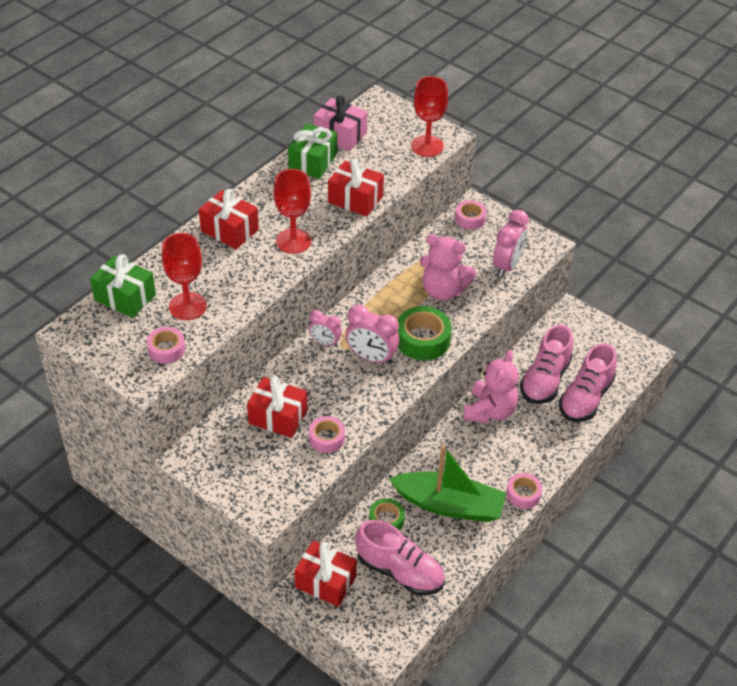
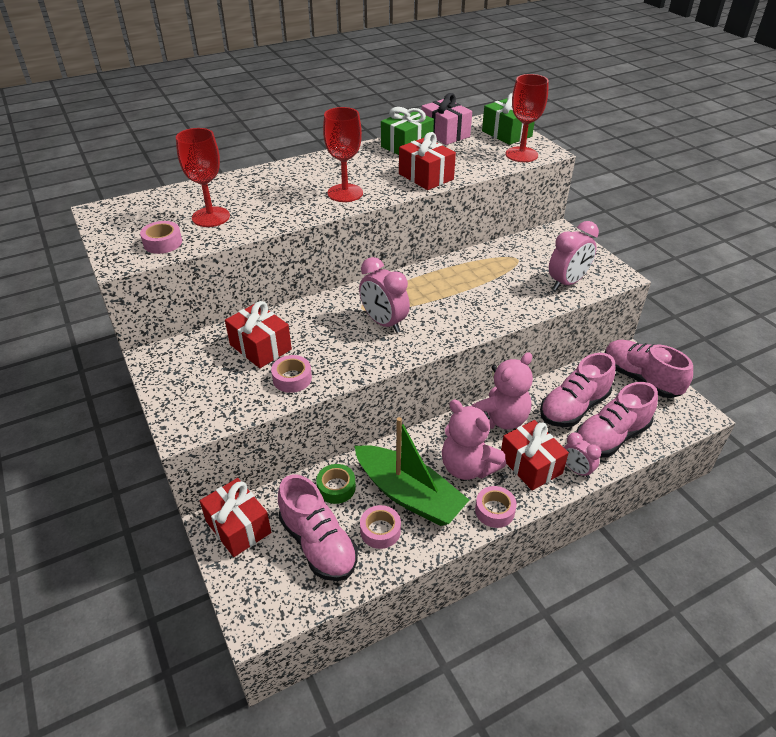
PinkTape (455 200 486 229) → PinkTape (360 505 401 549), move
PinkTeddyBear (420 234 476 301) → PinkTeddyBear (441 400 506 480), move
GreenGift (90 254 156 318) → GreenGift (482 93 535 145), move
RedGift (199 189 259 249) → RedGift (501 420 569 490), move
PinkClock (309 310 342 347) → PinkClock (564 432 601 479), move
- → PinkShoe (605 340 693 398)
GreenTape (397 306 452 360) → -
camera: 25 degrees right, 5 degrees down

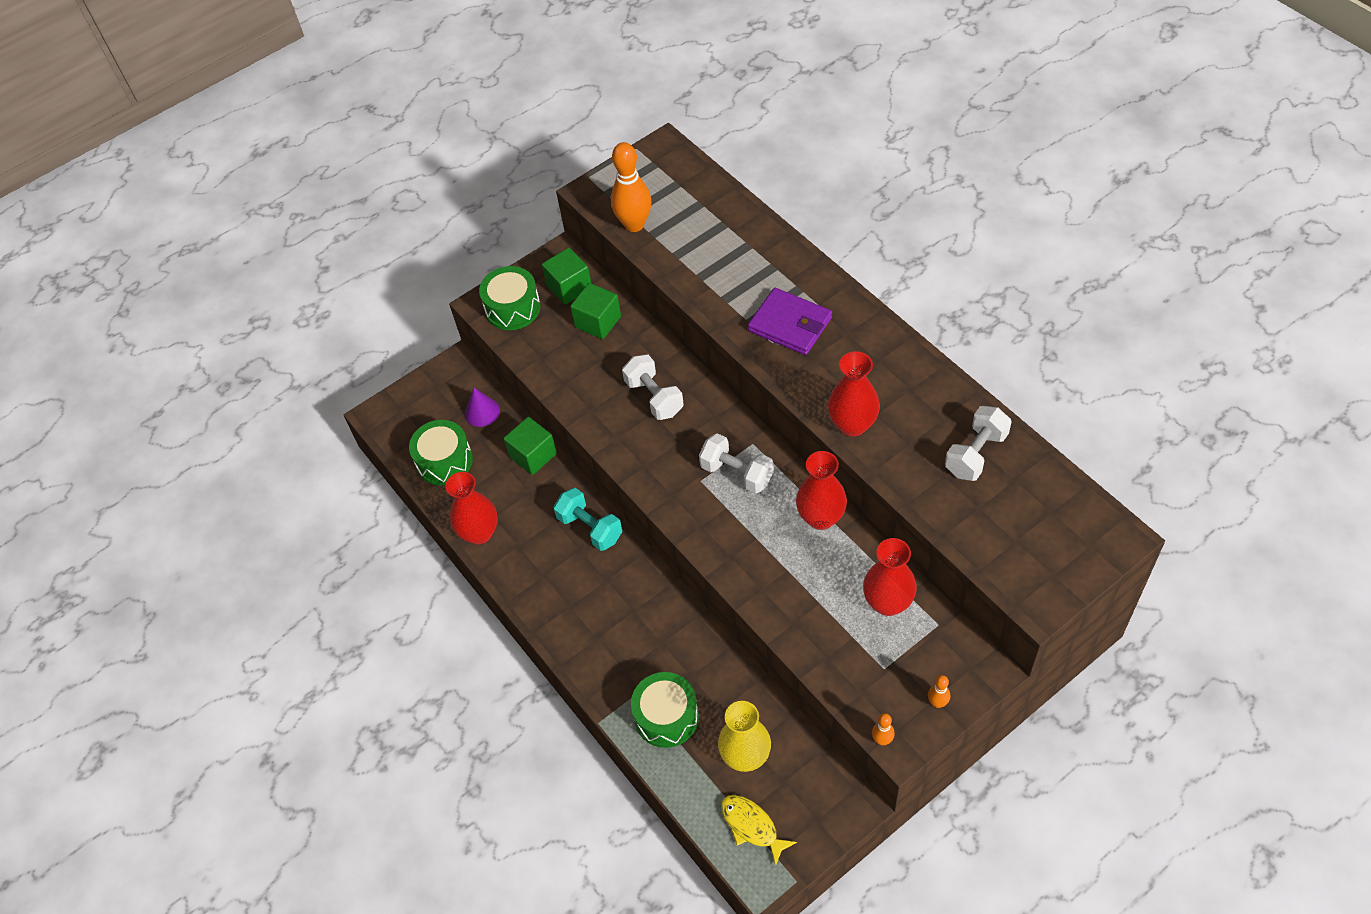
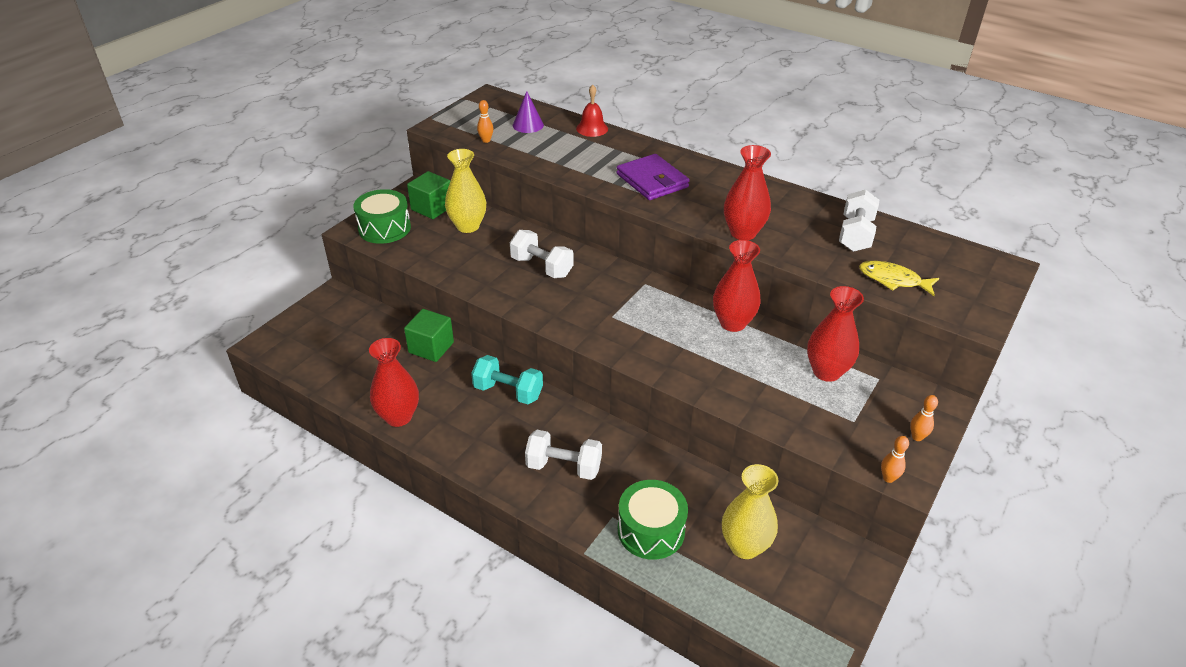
GreenCube (570 283 621 339) → YellowVase (445 149 486 233)
OrangeBowlingPin (611 142 651 232) → OrangeBowlingPin (477 100 493 143), x0.46
PurpleCone (465 388 500 427) → PurpleCone (513 91 544 133), move
WhiteDumbbell (699 433 774 494) → WhiteDumbbell (525 430 602 480), move
- → RedBell (576 85 608 137)
PurpleWallet (748 288 832 355) → PurpleWallet (616 154 690 200), 45 degrees clockwise
YellowFish (721 795 797 867) → YellowFish (859 261 939 296), move
GreenDrum (409 420 473 485) → -
camera: 25 degrees left, 15 degrees down

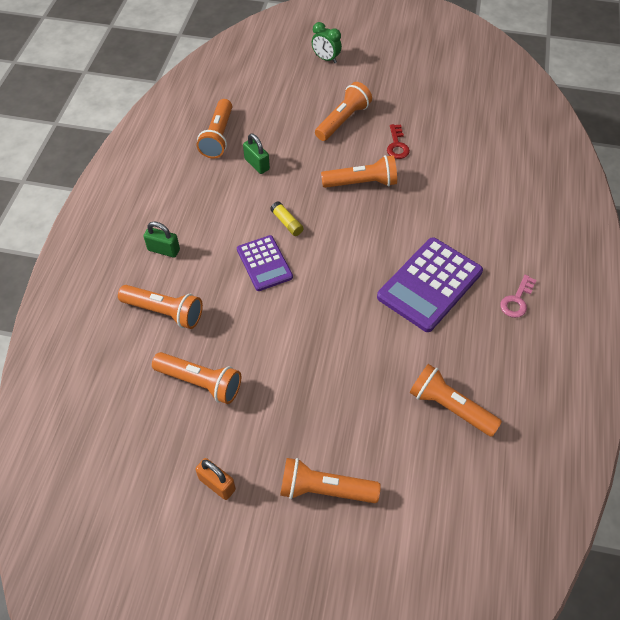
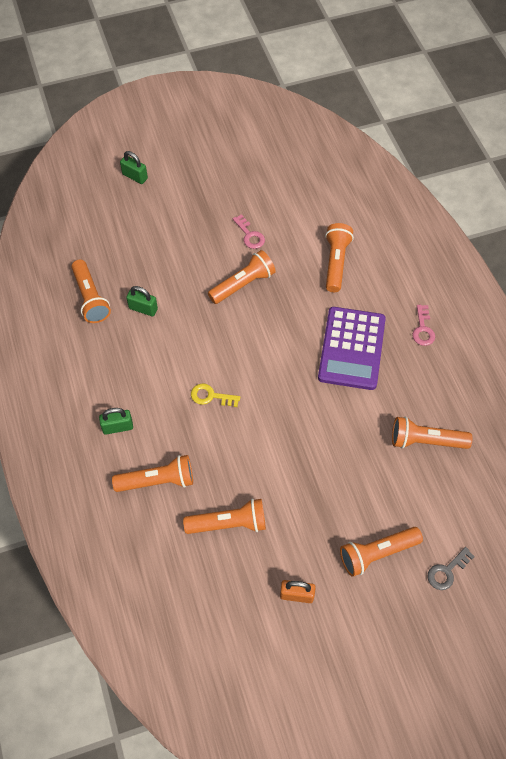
GreenClock (312 22 342 63) → GreenPadlock (120 151 148 184)
PurpleCalculator (237 235 293 291) → YellowKey (191 383 240 407)
RedKey (387 124 410 159) → PinkKey (233 214 265 249)
OrangeFlashlight (315 82 372 141) → OrangeFlashlight (325 223 354 292), move
- → GreyKey (428 547 475 590)
YellowGlueStick (270 201 303 236) → -
camera: 30 degrees left, 5 degrees up

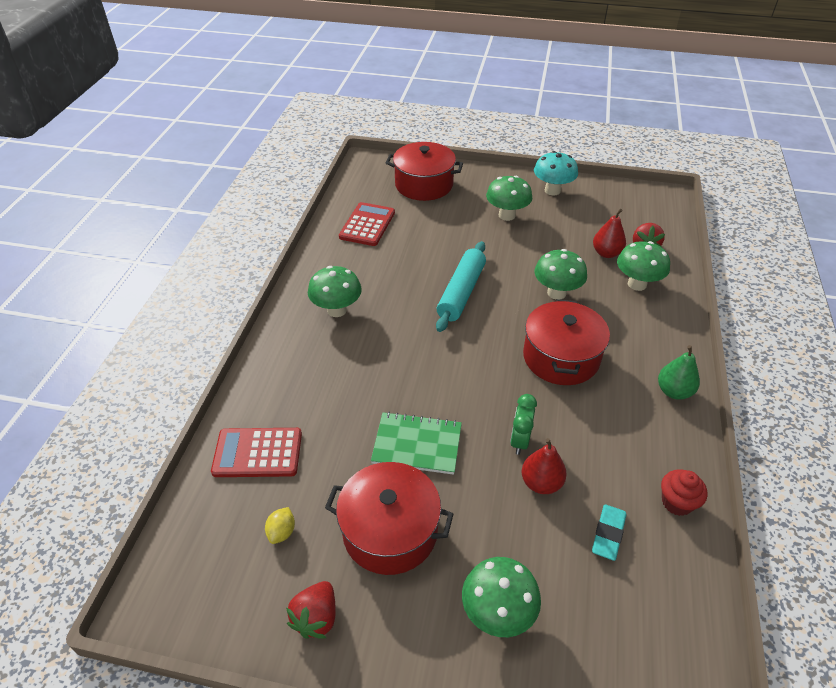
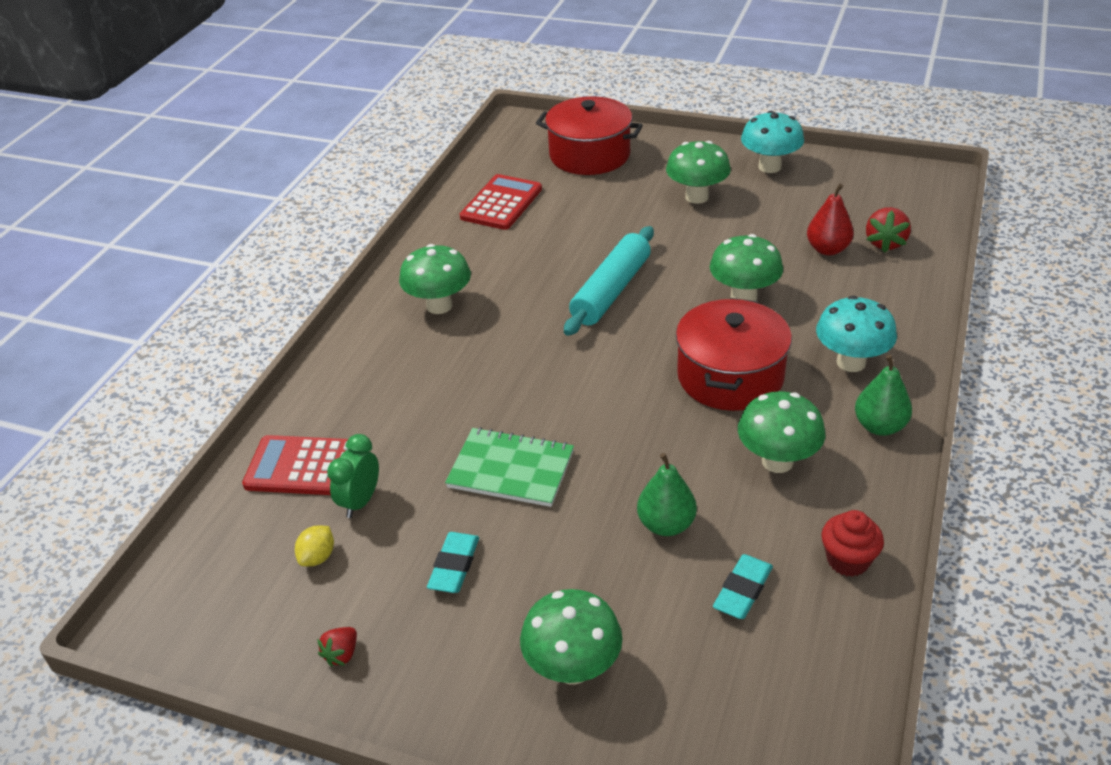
RedStrawberry (286 581 336 639) → RedStrawberry (317 627 357 667), x0.61
GreenClock (510 394 537 455) → GreenClock (327 434 379 518), move
RedPot (325 462 453 575) → TurquoiseEraser (427 532 479 593)
RedPear (522 438 567 494) → GreenPear (637 453 697 536)
GreenMushroom (617 241 670 291) → GreenMushroom (738 391 825 473), move
- → TurquoiseMushroom (816 296 897 372)
camera: 10 degrees right, 5 degrees down

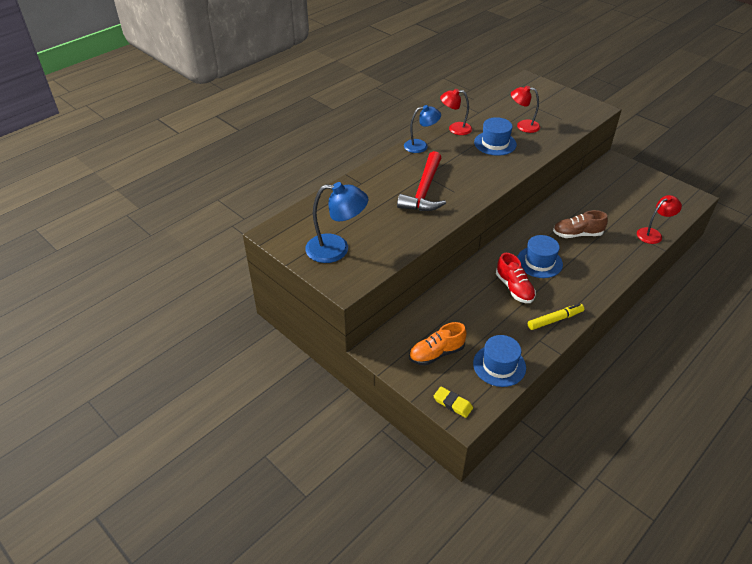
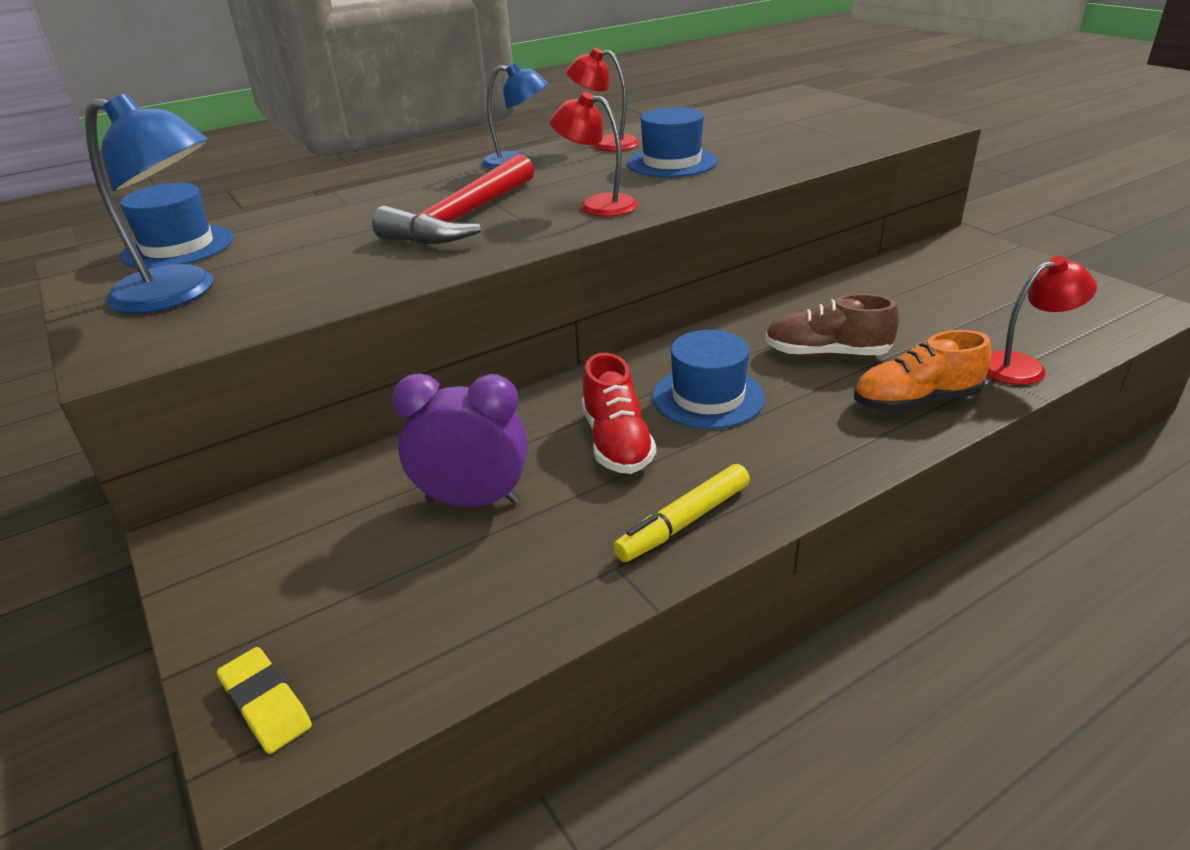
BlueHat (473 335 526 387) → BlueHat (120 183 234 269), move
- → PurpleClock (392 373 528 507)
RedLamp (511 86 540 133) → RedLamp (550 92 638 217), move
YellowMarker (528 304 584 330) → YellowMarker (613 464 750 562), 150 degrees clockwise
OrangeShoe (409 322 467 366) → OrangeShoe (854 330 991 412), move
camera: 15 degrees right, 10 degrees down

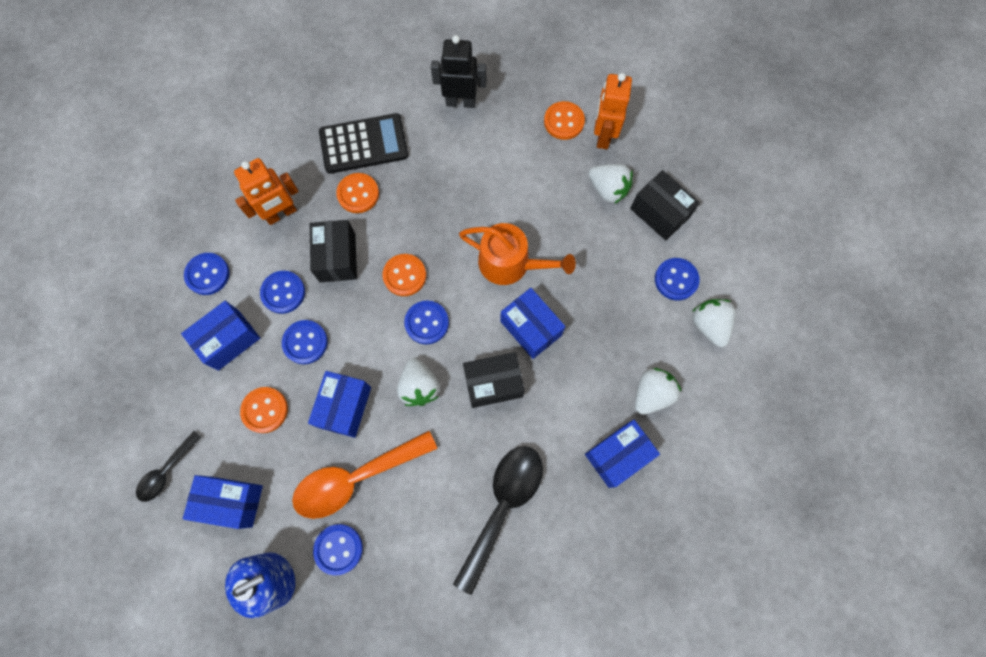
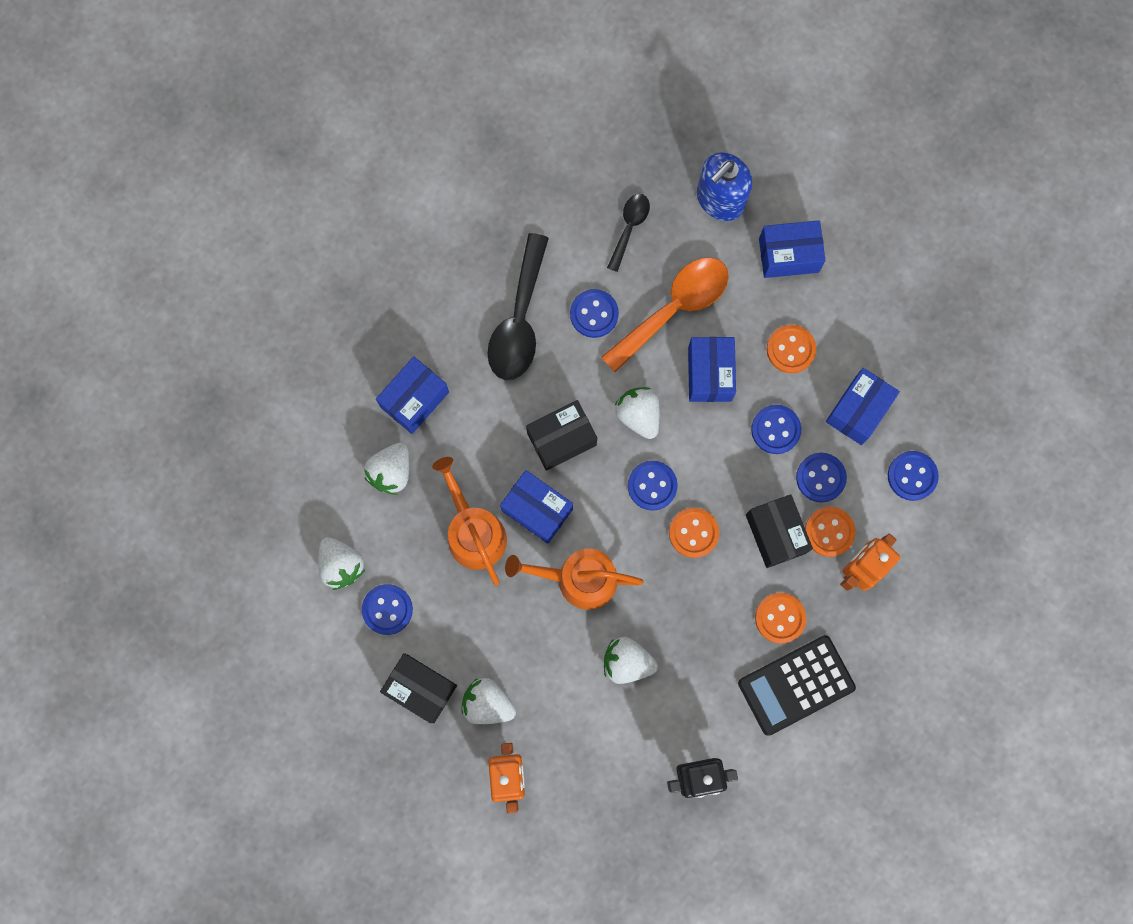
- → OrangeWateringCan (432 457 507 586)
BlueButton (313 524 363 575) → BlueButton (570 289 619 338), move
- → WhiteStrawberry (604 637 658 684)
BlackSpoon (136 431 201 502) → BlackSpoon (607 194 650 272), move
OrangeButton (544 101 585 140) → OrangeButton (805 507 856 557), move
camera: 165 degrees right, 5 degrees up

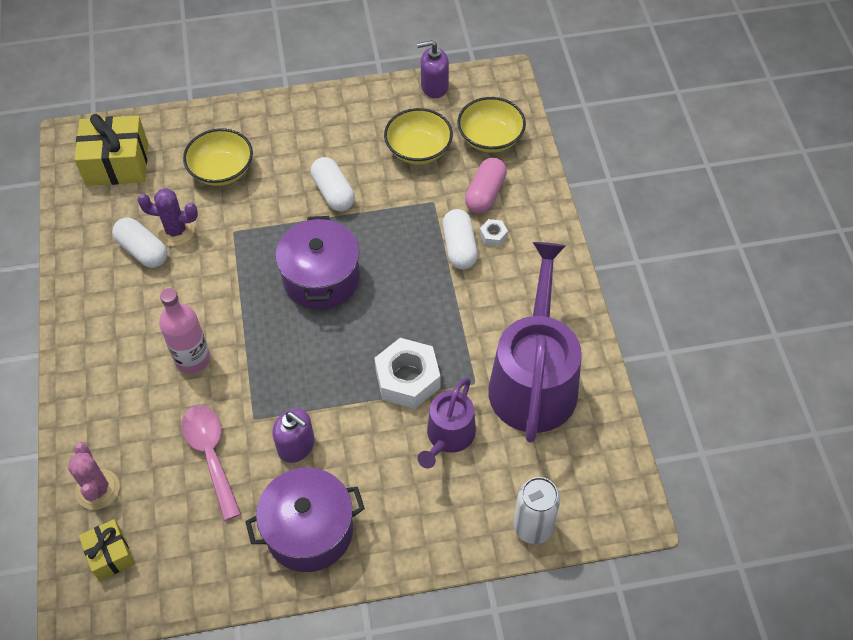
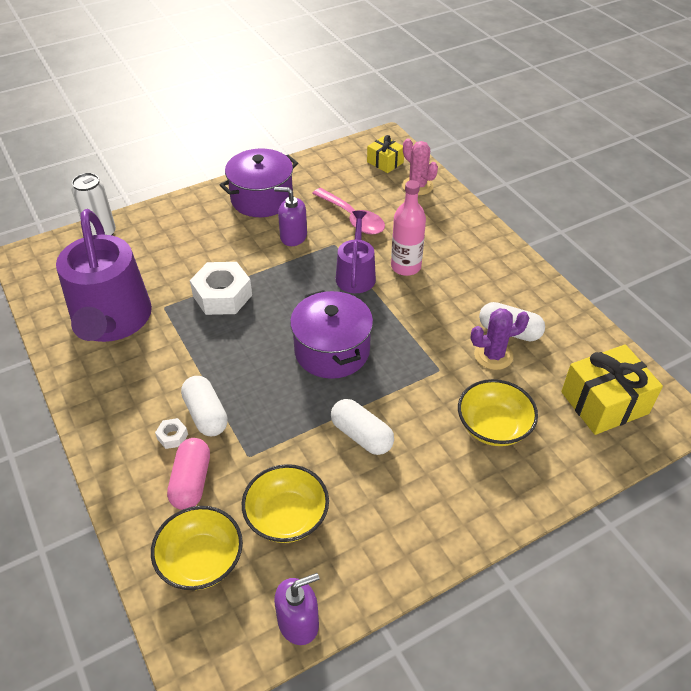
PurpleWateringCan (418 378 476 468) → PurpleWateringCan (336 211 376 293), move
camera: 160 degrees right, 10 degrees down

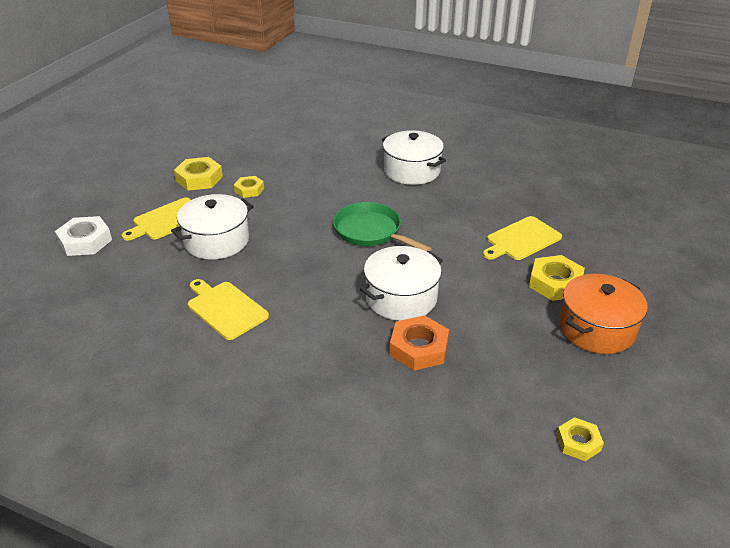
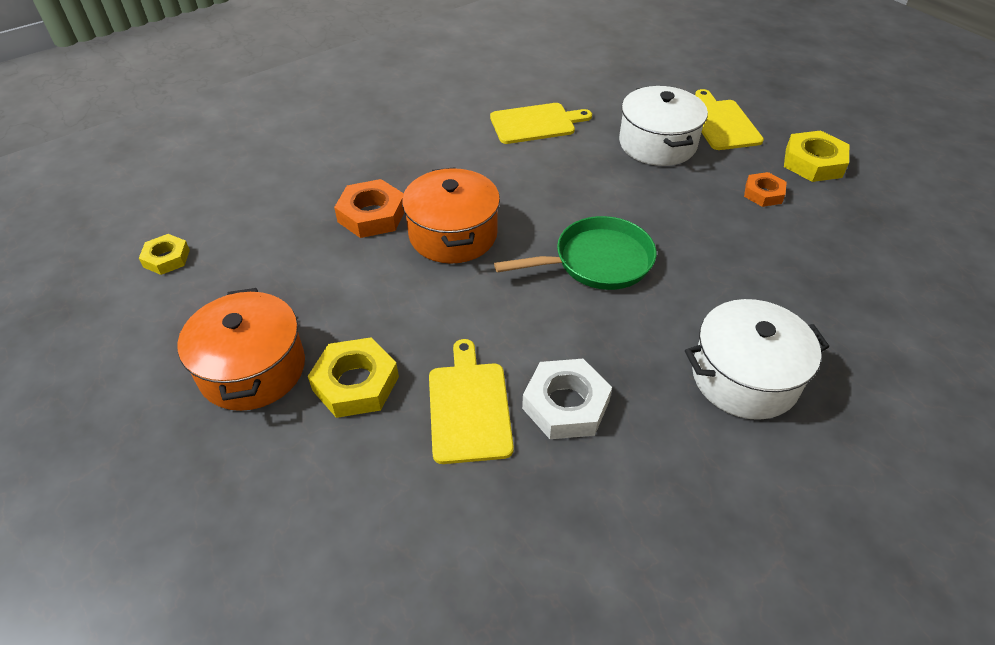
WhitePot (360 246 443 321) → OrangePot (402 167 500 264)
WhiteNut (55 216 112 256) → WhiteNut (522 359 612 439), move
YellowNut (234 176 264 198) → OrangeNut (744 172 787 207)
camera: 120 degrees right, 10 degrees up

